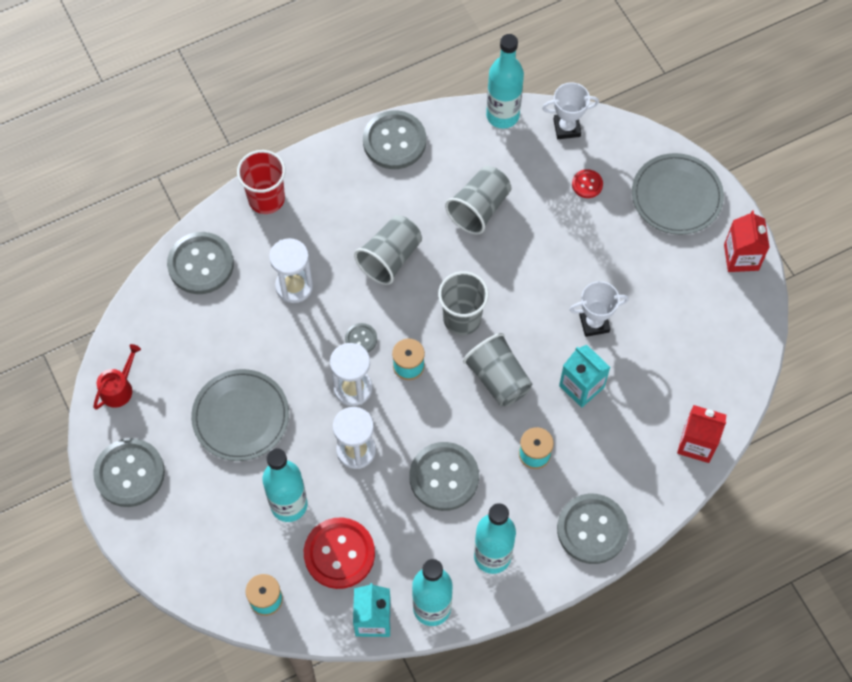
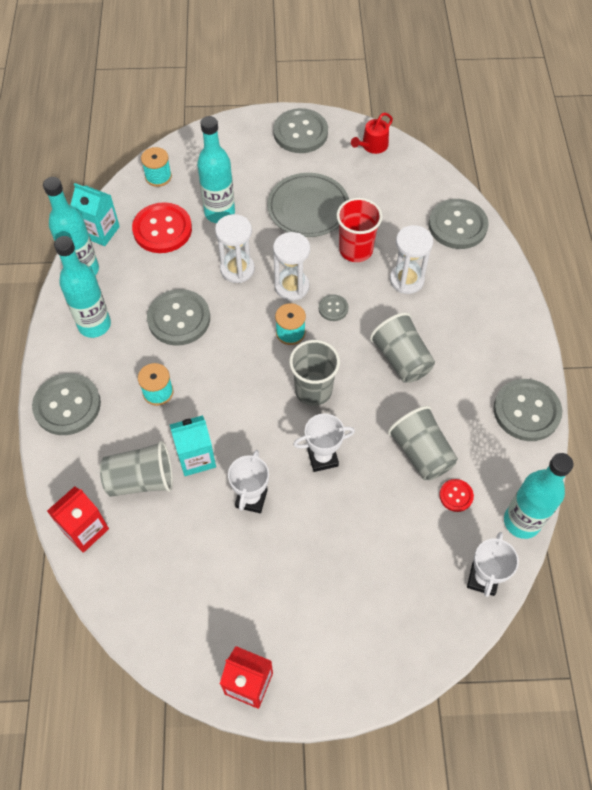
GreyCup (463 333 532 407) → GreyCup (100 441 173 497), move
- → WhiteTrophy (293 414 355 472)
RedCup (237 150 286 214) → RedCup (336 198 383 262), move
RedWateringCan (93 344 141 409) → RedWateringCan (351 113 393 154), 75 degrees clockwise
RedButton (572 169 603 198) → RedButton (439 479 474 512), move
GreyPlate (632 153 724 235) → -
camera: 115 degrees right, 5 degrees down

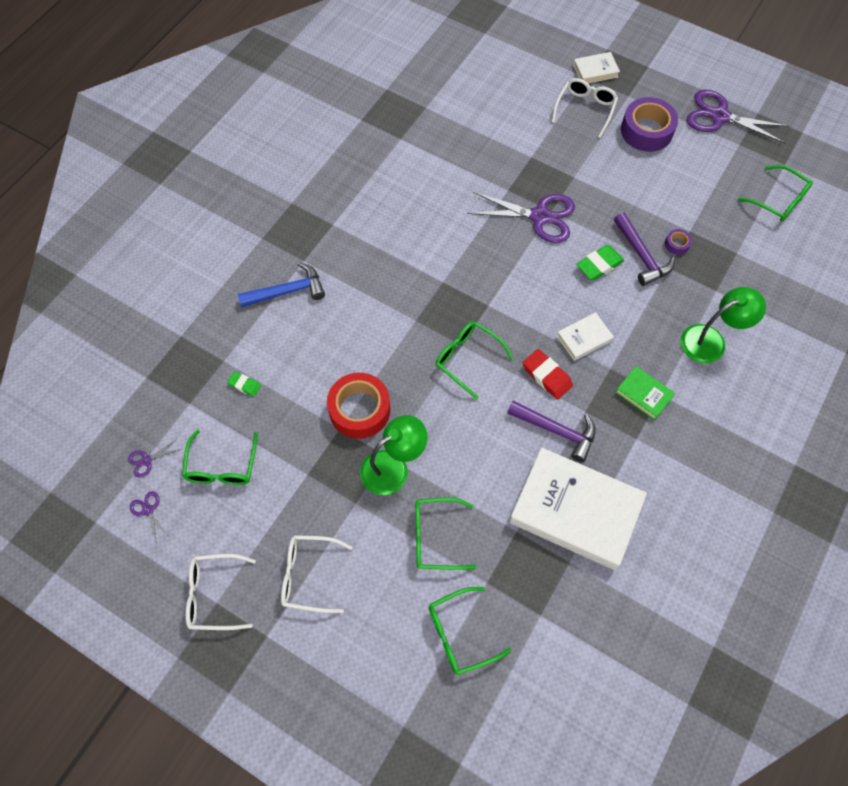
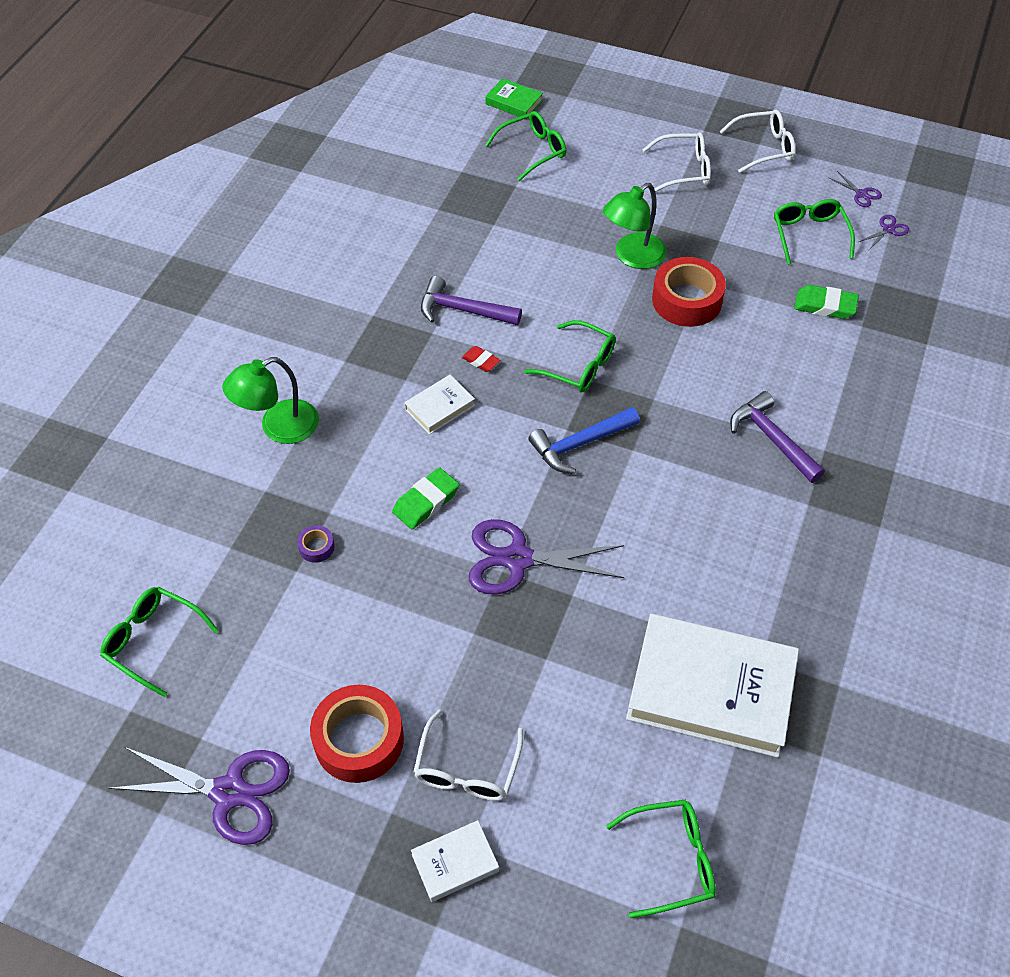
PurpleTape (621 97 678 152) → RedTape (310 685 404 783)
RedEraser (523 349 573 400) → RedEraser (462 346 500 372), x0.60
GreenBook (615 366 675 420) → GreenBook (485 78 543 119), move
BlueHammer (238 262 325 307) → BlueHammer (528 407 640 474), move
GreenGlasses (415 498 477 570) → GreenGlasses (606 800 716 918), move
WhiteBook (509 448 647 570) → WhiteBook (626 614 799 758), move
PurpleHammer (614 212 675 286) → PurpleHammer (730 391 825 483), move
GreenEraser (227 371 261 397) → GreenEraser (794 285 859 319), x1.65
camera: 170 degrees right, 10 degrees down

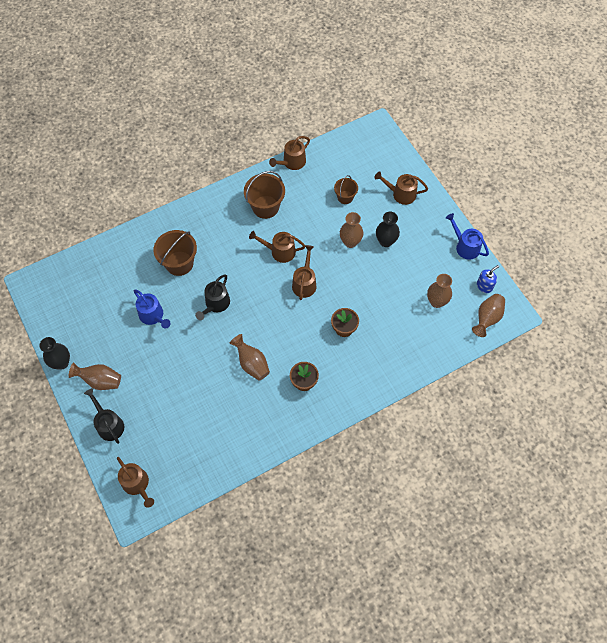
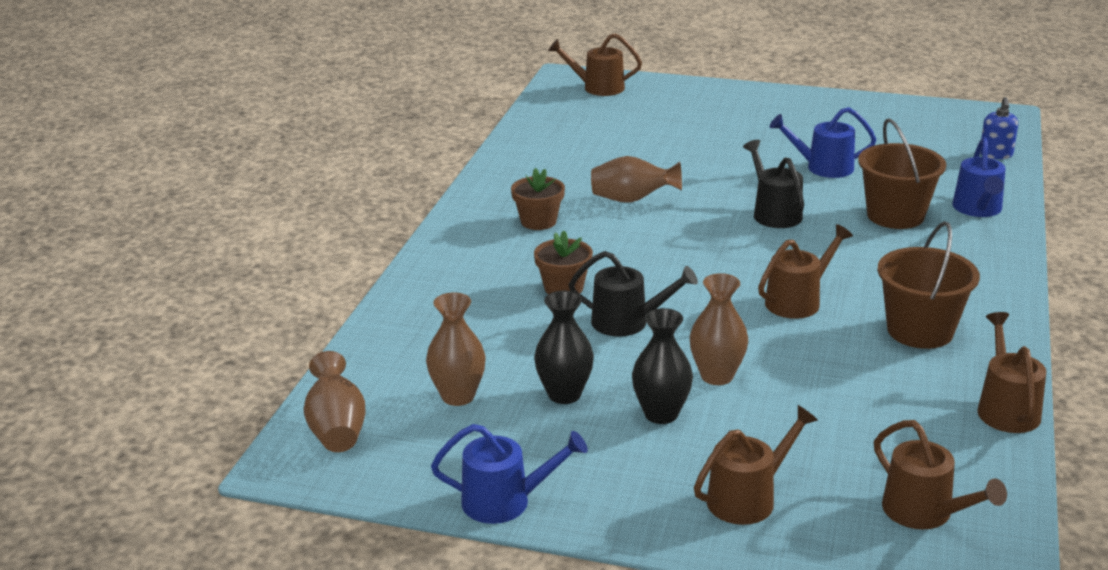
BlackVase (39 337 70 370) → BlackVase (534 291 594 404), move
BlackWateringCan (84 388 124 444) → BlackWateringCan (569 251 698 337), move
BrownWateringCan (292 245 316 300) → BrownWateringCan (874 420 1007 529), move
- → BlueWateringCan (953 138 1005 217)
BlueSoapDispenser (477 265 499 293) → BlueSoapDispenser (980 97 1018 159), move
BrownVase (69 362 121 390) → -
BrownBucket (334 175 358 204) → -
camera: 135 degrees right, 35 degrees down

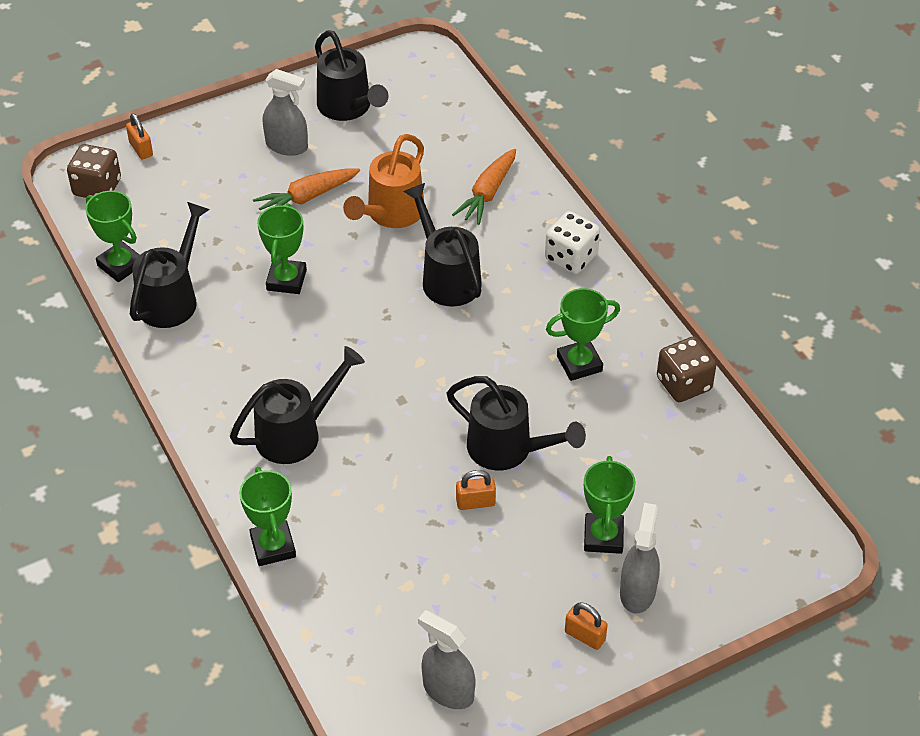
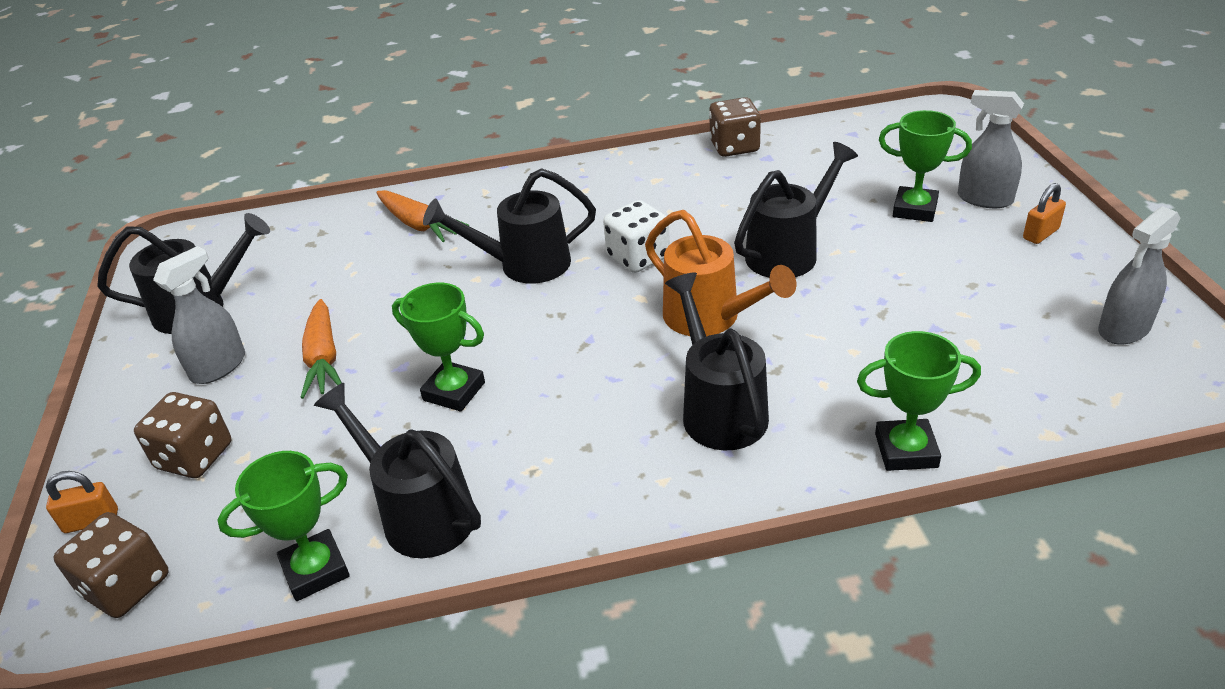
- → BrownDice (134 392 231 478)
WhiteDice (545 211 600 274) → WhiteDice (603 200 670 273), move
OrangeWateringCan (343 134 424 228) → OrangeWateringCan (645 210 796 336), move
OrangePadlock (456 470 496 510) → -
GreenTrophy (546 288 620 381) → -
camera: 70 degrees left, 10 degrees down

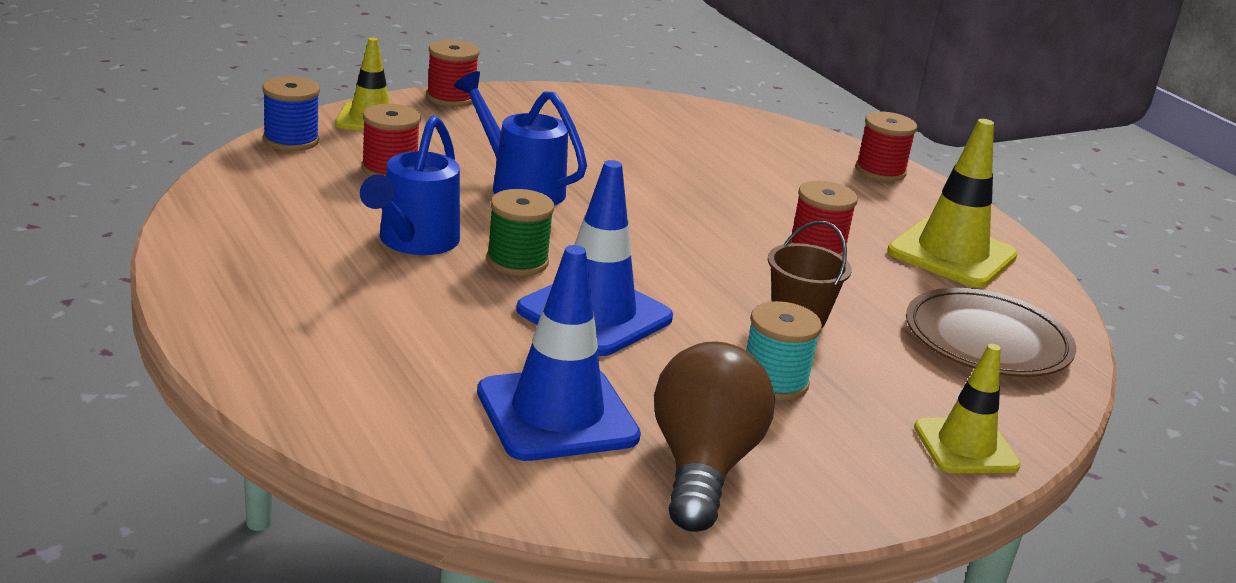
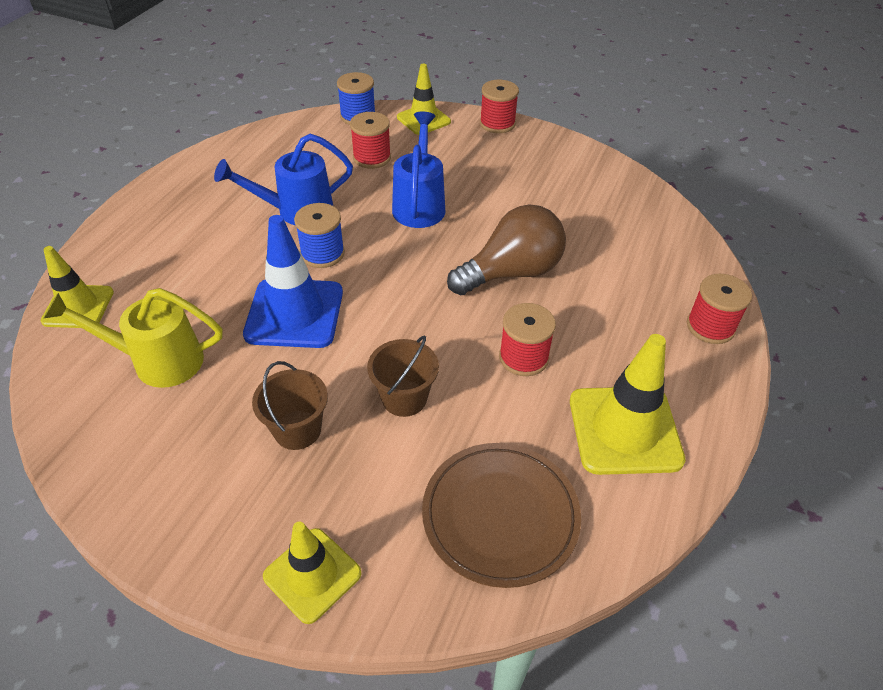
- → YellowTrafficCone (41 246 114 328)
BlueTrafficCone (477 245 641 461) → YellowWateringCan (43 288 223 388)
TurquoiseSpool (746 301 822 401) → BrownBucket (252 361 328 450)
GreenSpool (486 189 554 276) → BlueSpool (294 203 345 268)
BrownLightBulb (654 341 775 532) → BrownLightBulb (447 204 566 295), move
camera: 55 degrees right, 20 degrees up

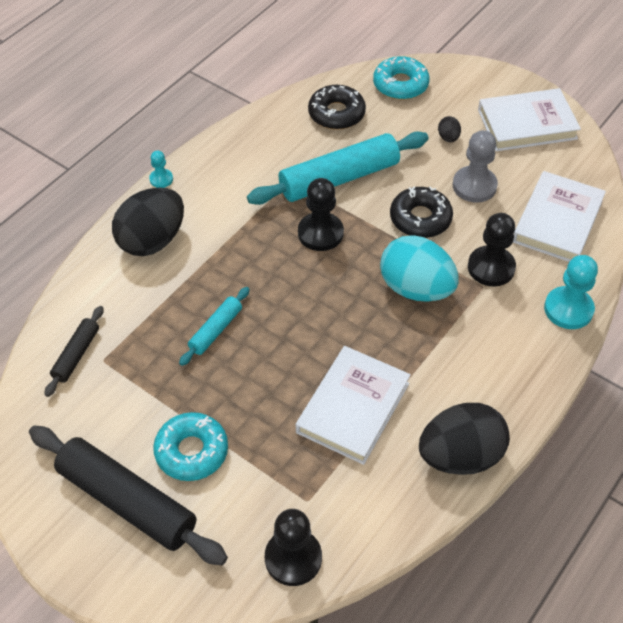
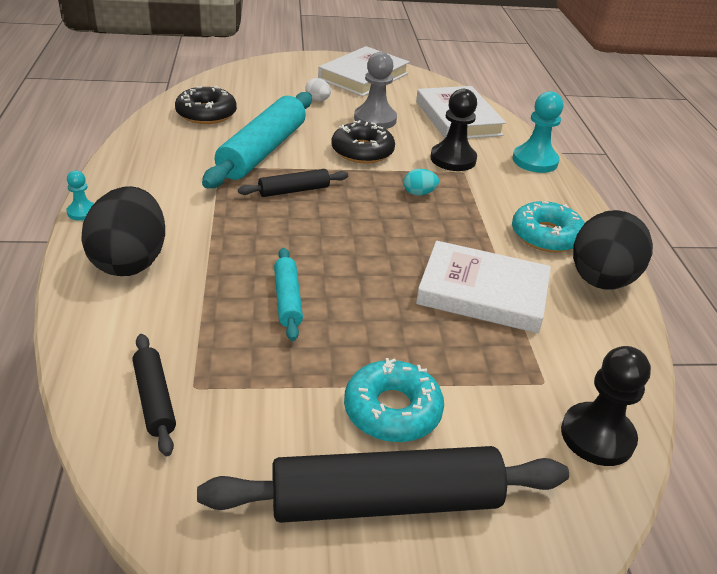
BlackPawn (298 178 344 251) → BlackRollingPin (238 169 348 197)
BlackEgg (438 116 461 142) → WhiteEgg (305 78 331 101)
TurquoiseEgg (380 235 459 302) → TurquoiseEgg (404 169 439 196), x0.41
WhiteBook (296 346 411 465) → WhiteBook (416 241 551 333), 60 degrees counterclockwise
TurquoiseDonut (373 56 430 100) → TurquoiseDonut (512 201 585 253), move
camera: 45 degrees left, 15 degrees down

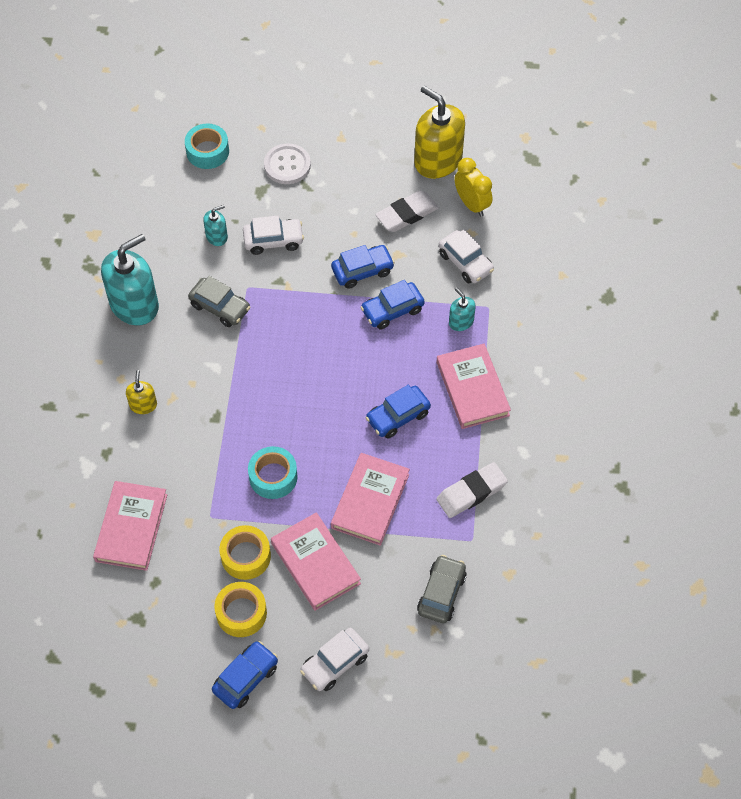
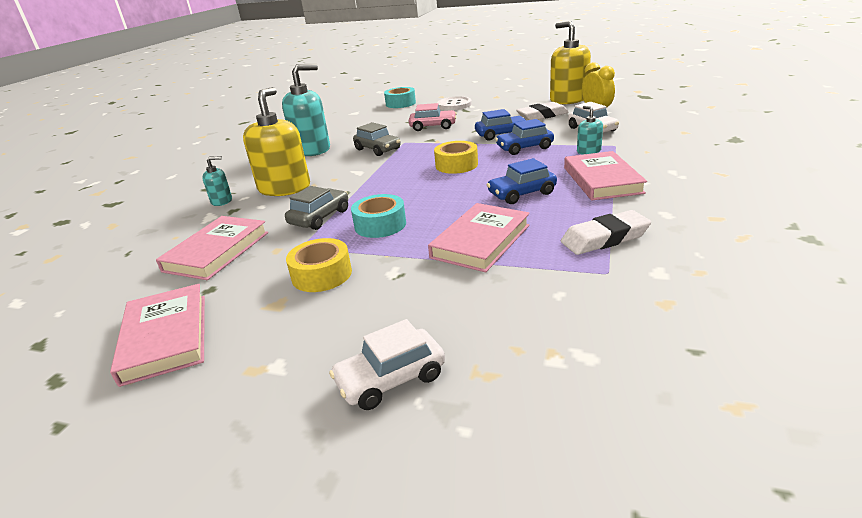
PinkBook (271 512 361 611) → PinkBook (110 284 205 387), move
TurquoiseSoapDispenser (203 205 228 246) → TurquoiseSoapDispenser (202 156 232 206), move
YellowSoapDispenser (126 370 157 414) → YellowSoapDispenser (243 87 310 196), x2.11
GreyCar (417 555 467 623) → GreyCar (285 186 348 230), move
WhiteCar (243 215 304 255) → PinkCar (408 103 457 131)
YellowTape (214 582 267 637) → YellowTape (434 141 478 174), move
BlueCar (212 641 278 709) → -
camera: 15 degrees right, 30 degrees down

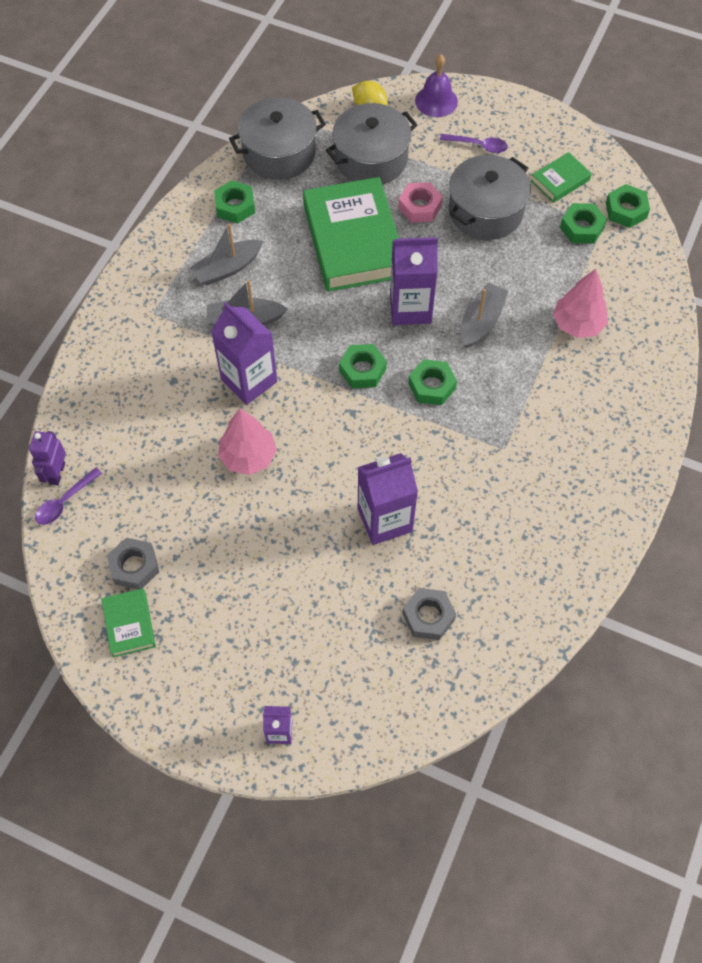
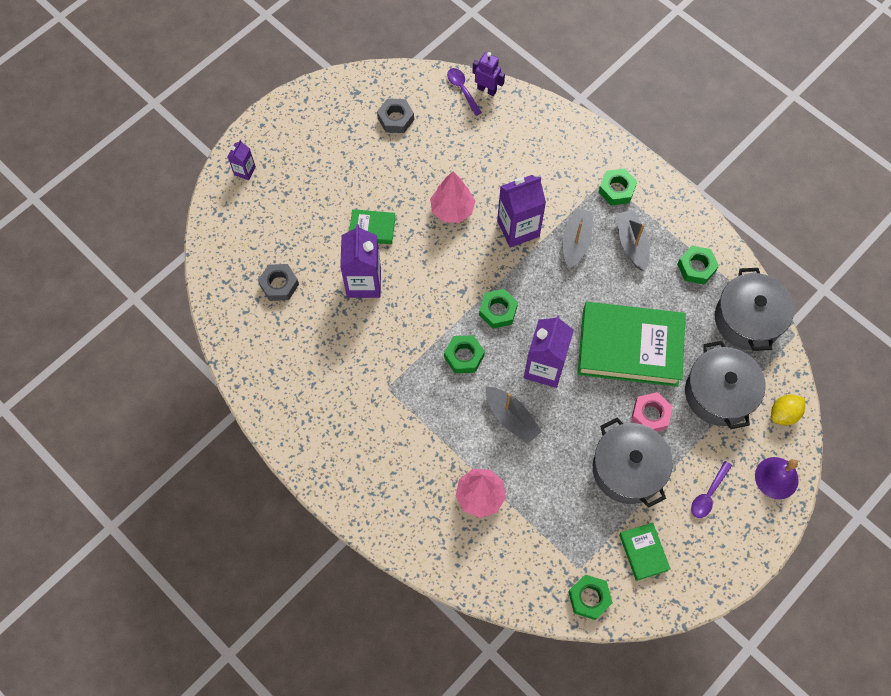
GreenBook (101 588 156 658) → GreenBook (349 209 396 244), move
GreenNut (560 203 607 244) → GreenNut (598 168 637 205), move
camera: 110 degrees right, 5 degrees up

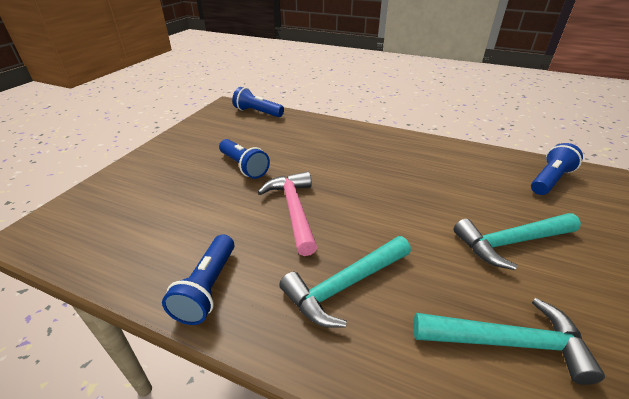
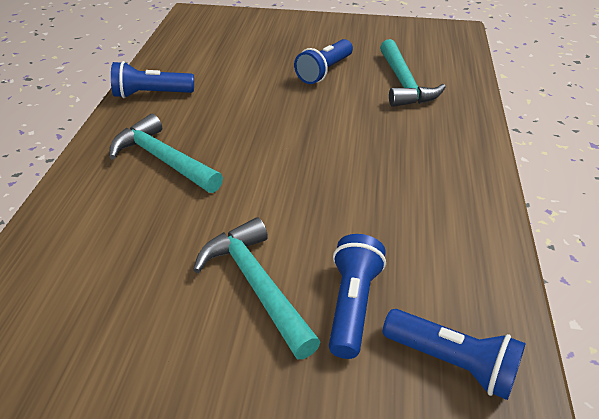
BlueFlashlight (232 87 284 117) → BlueFlashlight (329 234 386 359), move
TurquoiseHammer (414 298 605 385) → TurquoiseHammer (380 39 446 107), move
PinkHammer (258 172 317 256) → -
camera: 75 degrees right, 5 degrees up

